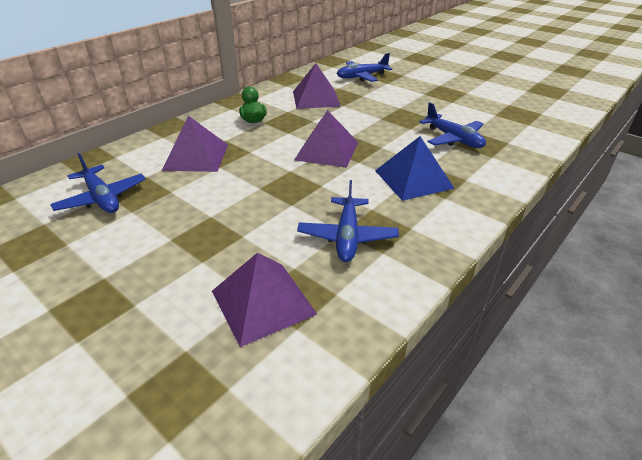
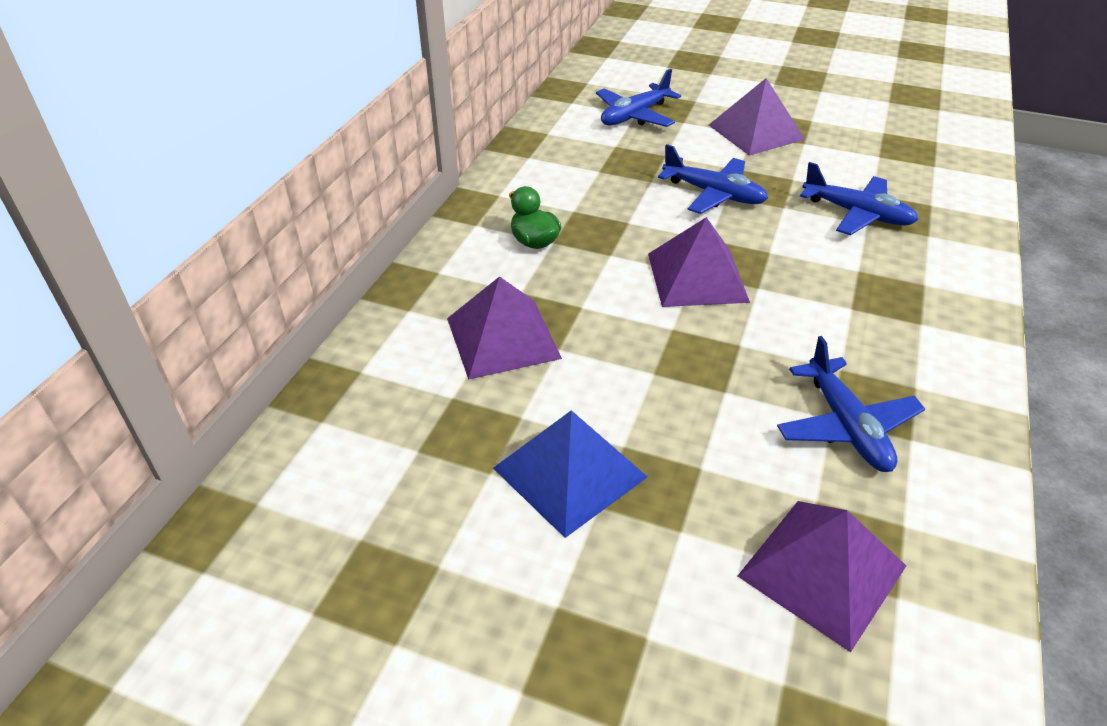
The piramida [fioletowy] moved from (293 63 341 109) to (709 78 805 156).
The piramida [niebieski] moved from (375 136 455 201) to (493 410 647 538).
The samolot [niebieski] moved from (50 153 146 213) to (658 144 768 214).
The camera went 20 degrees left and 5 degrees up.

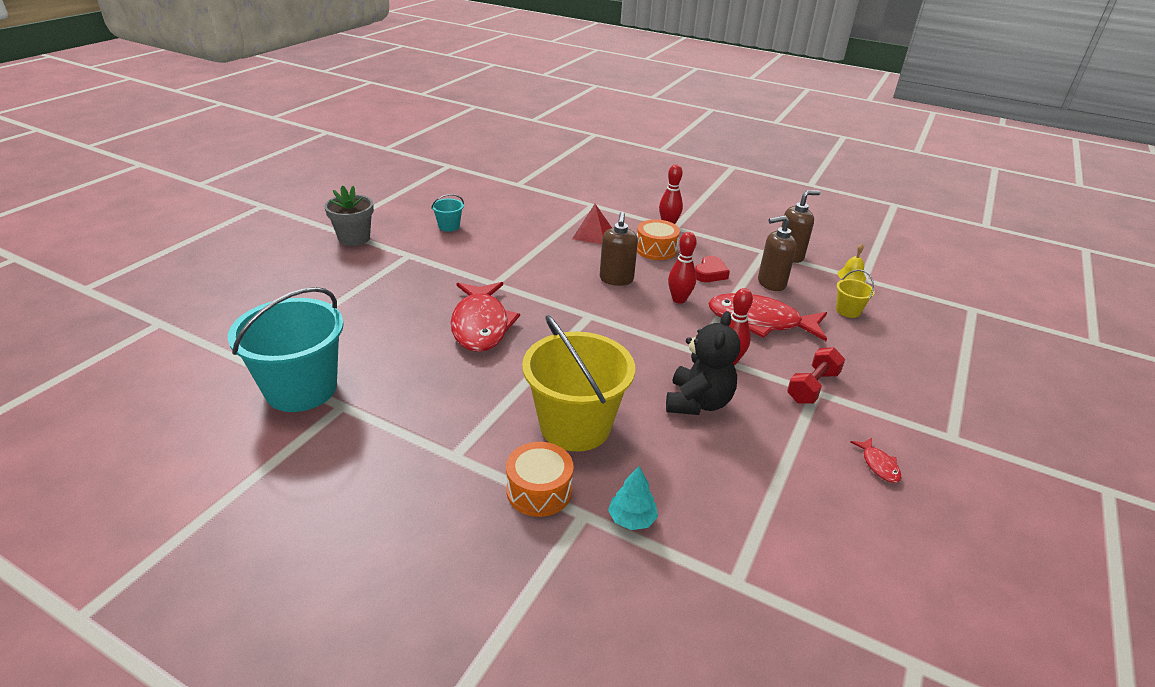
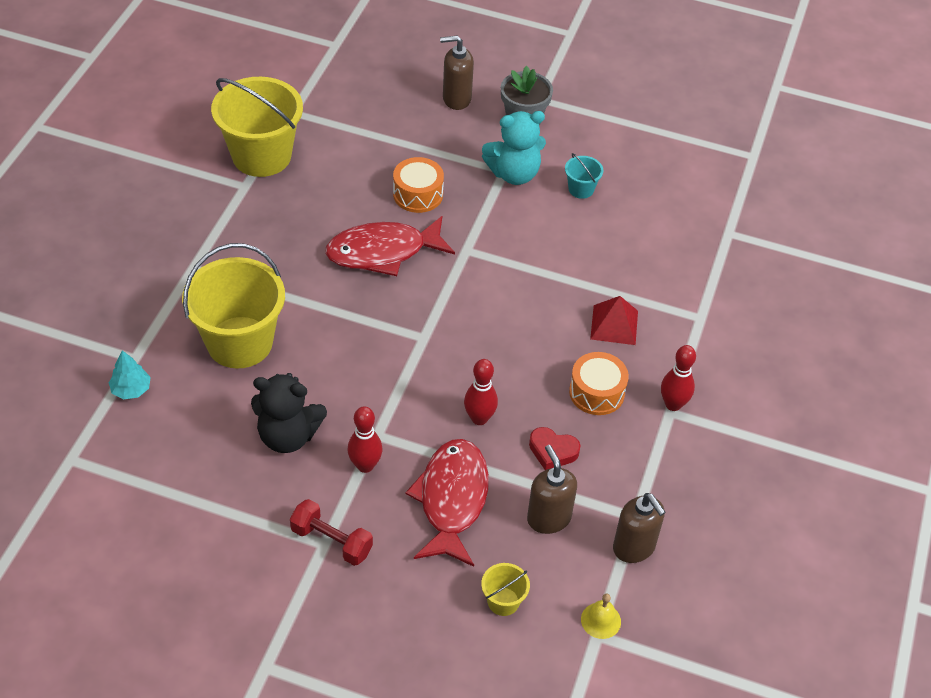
The dozownik mydła [brązowy] moved from (600 212 638 286) to (440 35 474 110).
The wiadro [turkusowy] at (228 287 344 412) became the wiadro [żółty] at (211 77 303 177).
The ryba [czerwony] at (851 438 902 483) disappeared.
The bęben [pomarańczowy] moved from (506 442 574 517) to (393 157 444 213).
The miś [turkusowy] at (482 111 546 185) appeared.
The camera went 80 degrees right and 15 degrees up.

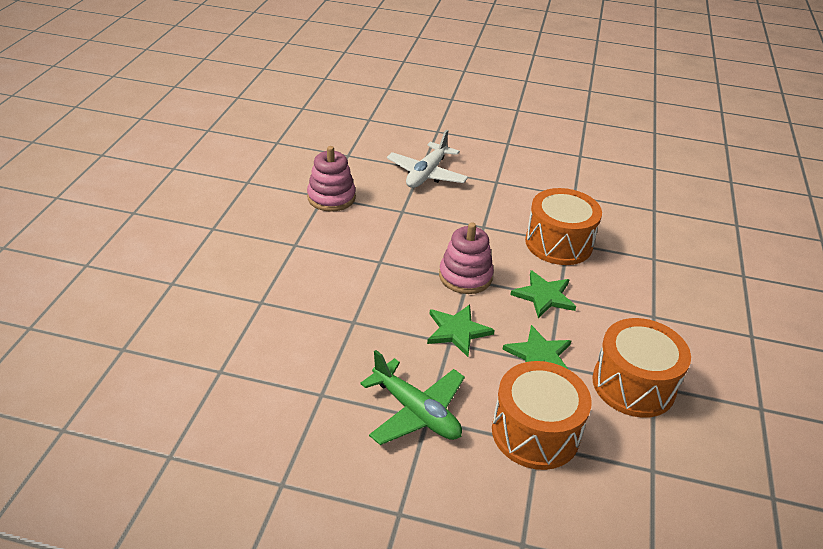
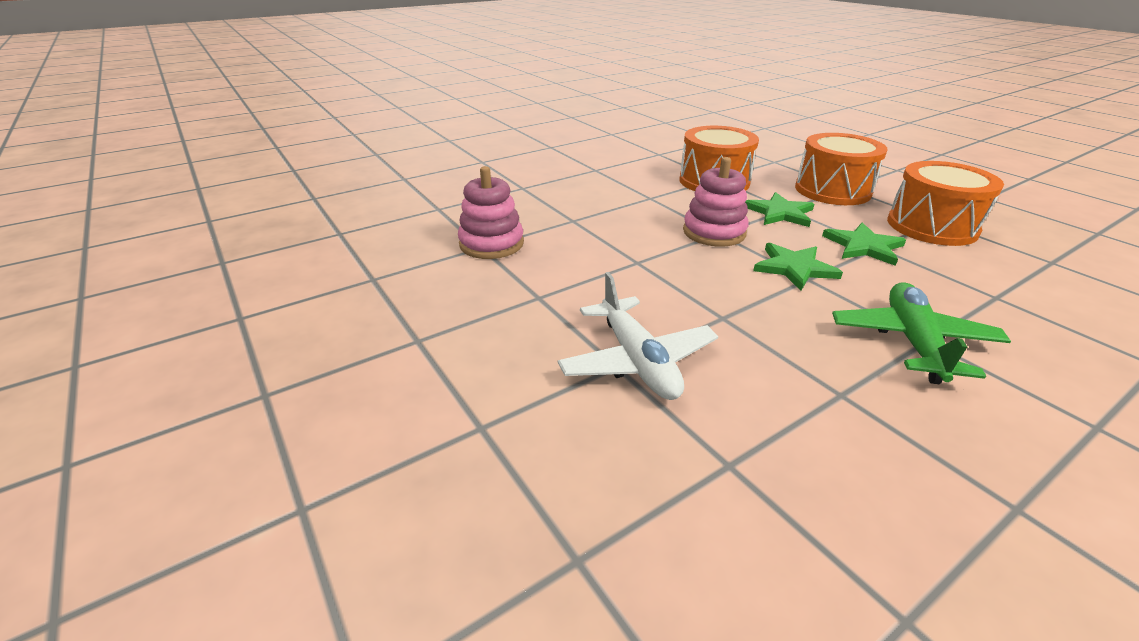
The samolot [biały] moved from (387 130 468 188) to (558 272 718 400).
The samolot [zielony] at (360 350 465 445) turned 75 degrees counterclockwise.
The bęben [pomarańczowy] moved from (492 361 592 470) to (795 133 888 205).
The camera went 45 degrees left and 5 degrees down.

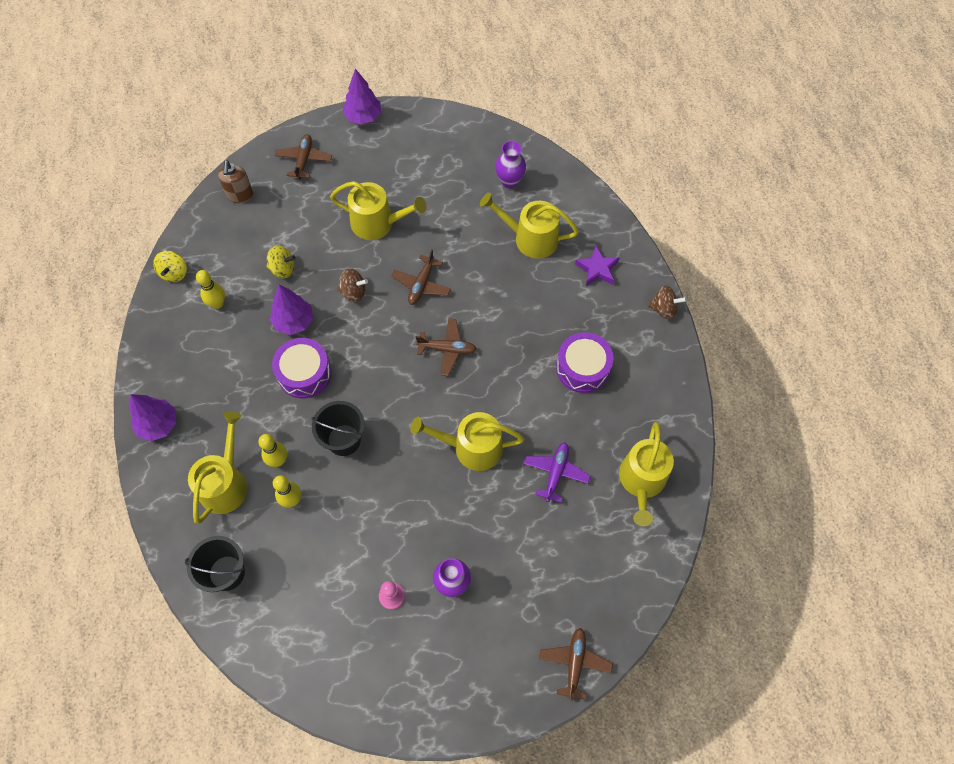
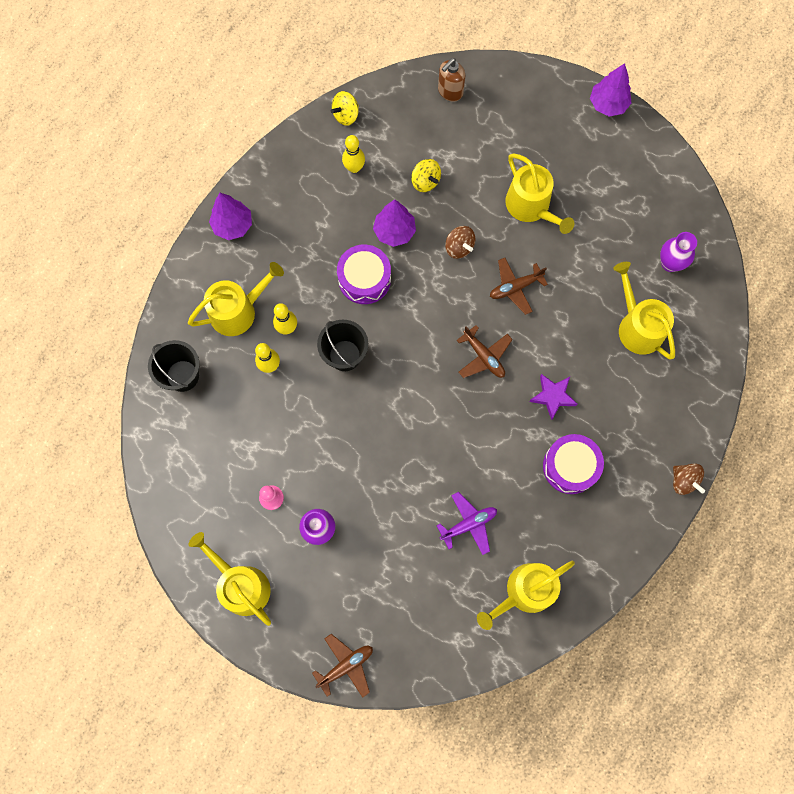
The samolot [brązowy] at (275 134 332 180) disappeared.
The gwiazda [fioletowy] moved from (575 246 620 286) to (529 374 577 420).
The konewka [żółty] moved from (410 412 524 471) to (189 532 271 626).
The camera went 45 degrees right and 10 degrees up.

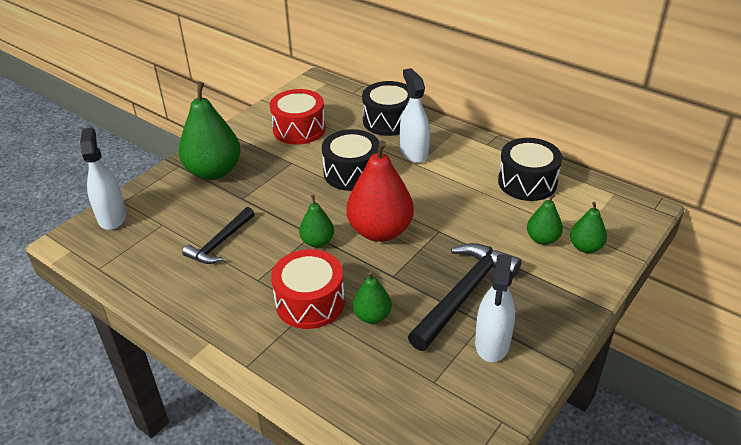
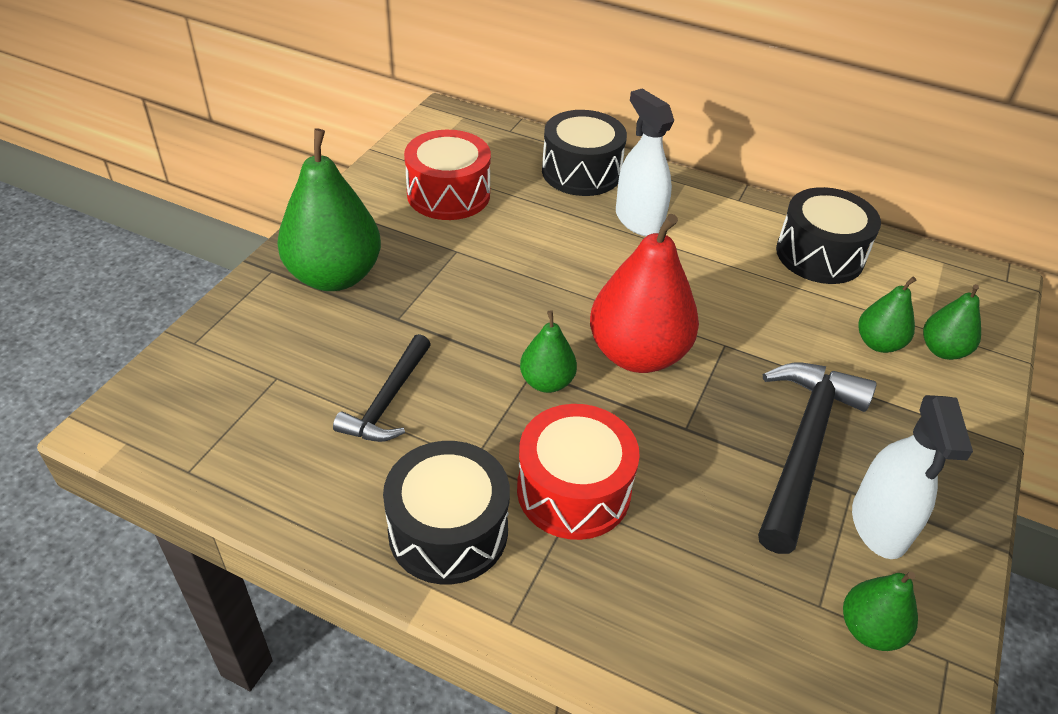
The spryskiwacz [biały] at (80 127 126 230) disappeared.
The bęben [czarny] moved from (322 129 379 191) to (383 441 510 584).
The gruszka [zielony] moved from (353 271 392 324) to (843 572 918 651).
The camera went 15 degrees left and 5 degrees up.

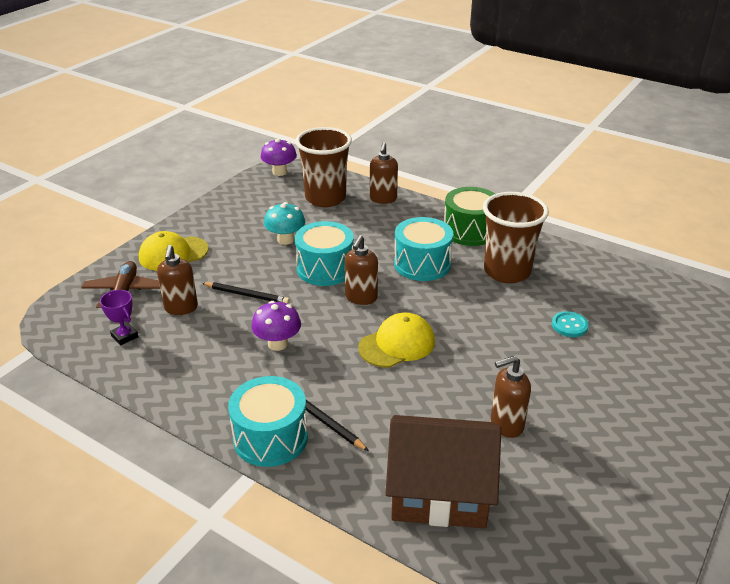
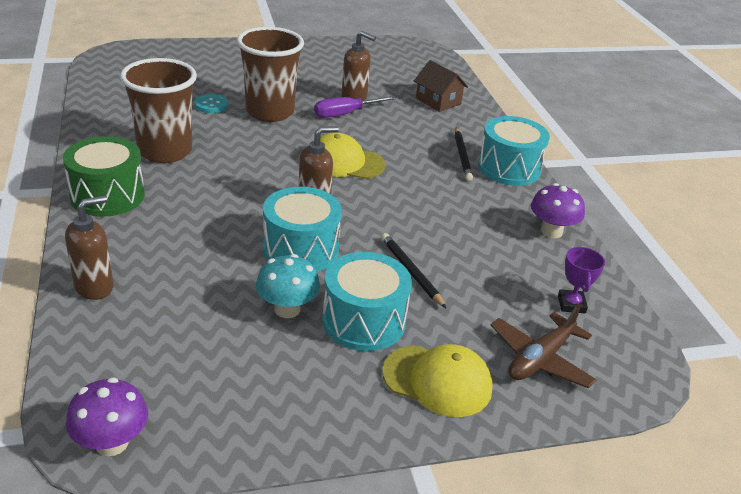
The szklanka [brązowy] moved from (296 127 352 207) to (237 27 304 122).
The bęben [turkusowy] moved from (394 217 453 281) to (322 252 412 351).
The dozownik mydła [brązowy] at (157 245 198 315) disappeared.
The grzyb [fioletowy] moved from (251 301 301 351) to (531 183 585 238).
The domek [brązowy] at (385 415 501 528) changed to 0.54 times the size.
The śrubokręt [fioletowy] at (314 96 396 118) appeared.
The camera went 140 degrees left and 0 degrees up.

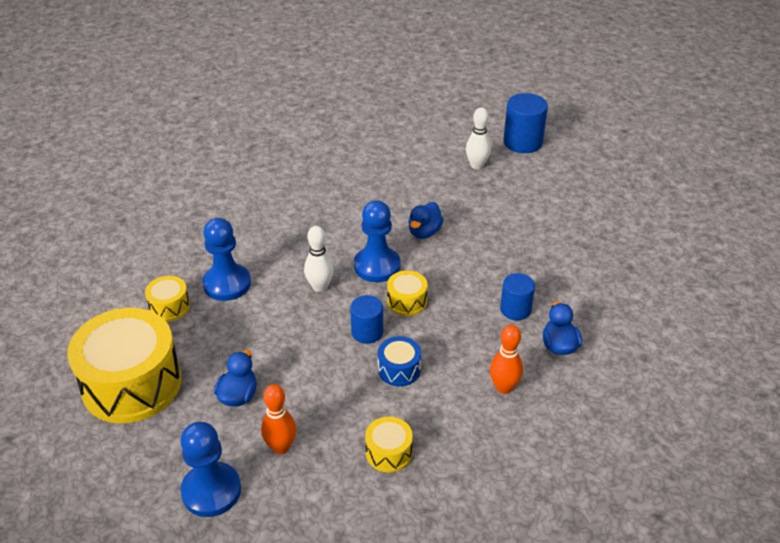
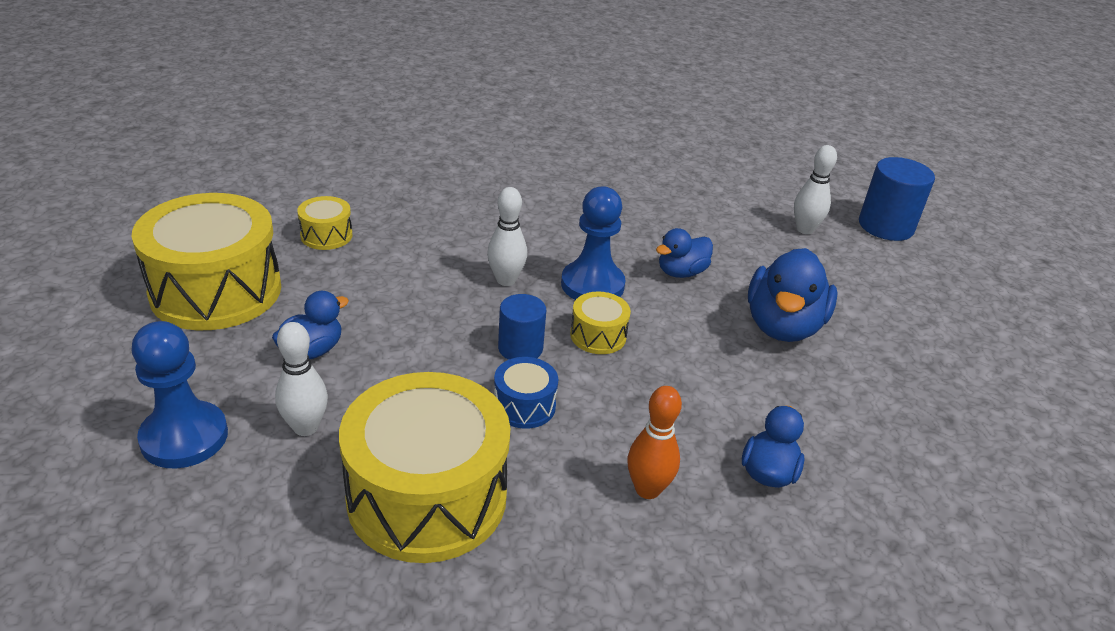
The pionek [niebieski] at (202 218 251 301) disappeared.
The walec [niebieski] at (500 273 535 320) disappeared.
The kręgiel [pomarańczowy] at (261 384 297 454) became the kręgiel [biały] at (275 322 328 436).
The bęben [żółty] at (365 417 413 473) changed to 2.24 times the size.
The kaczka [niebieski] at (748 248 838 342) appeared.
The camera went 25 degrees right and 5 degrees down.

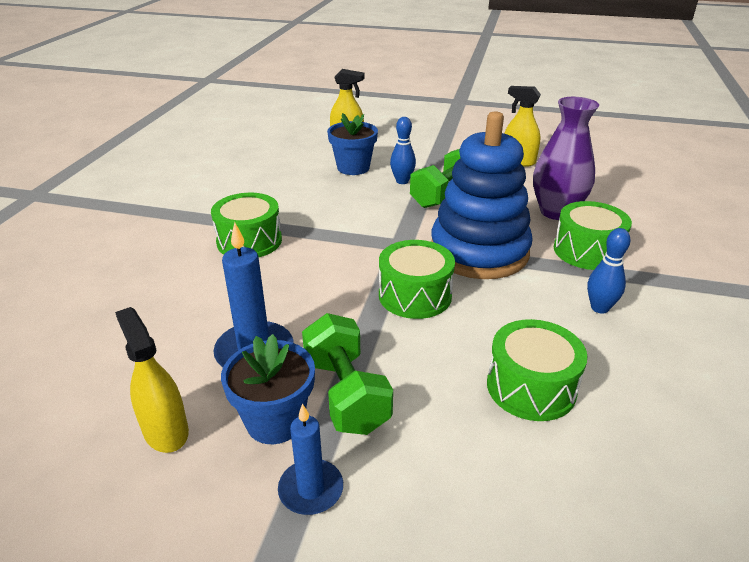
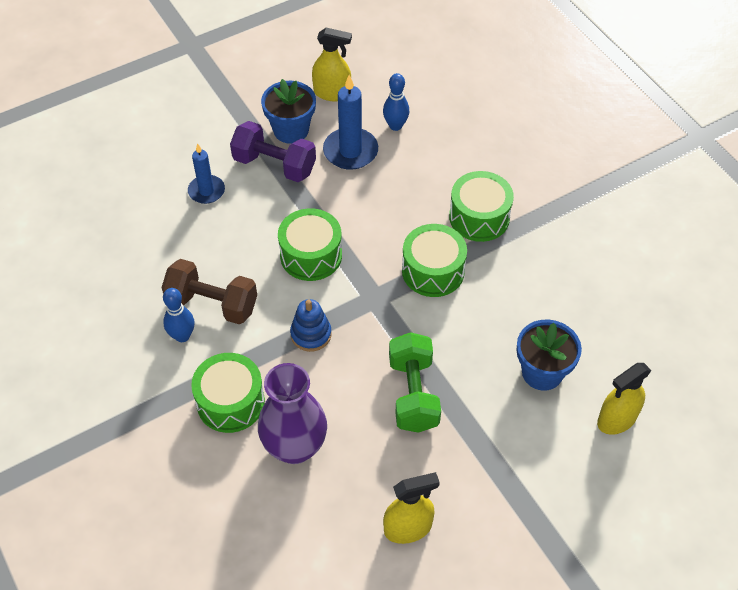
The zabawka nakładanka [niebieski] at (431 111 533 279) changed to 0.42 times the size.
The kręgiel [niebieski] moved from (390 117 416 184) to (383 73 409 131).
The hantel [zielony] at (302 313 393 435) became the hantel [fioletowy] at (230 121 316 182).
The bęben [zielony] moved from (487 319 588 421) to (402 224 467 297).
The świeca [niebieski] moved from (278 403 343 515) to (188 143 225 204).
The hantel [brązowy] at (161 259 257 324) appeared.
The camera went 135 degrees right and 20 degrees up.

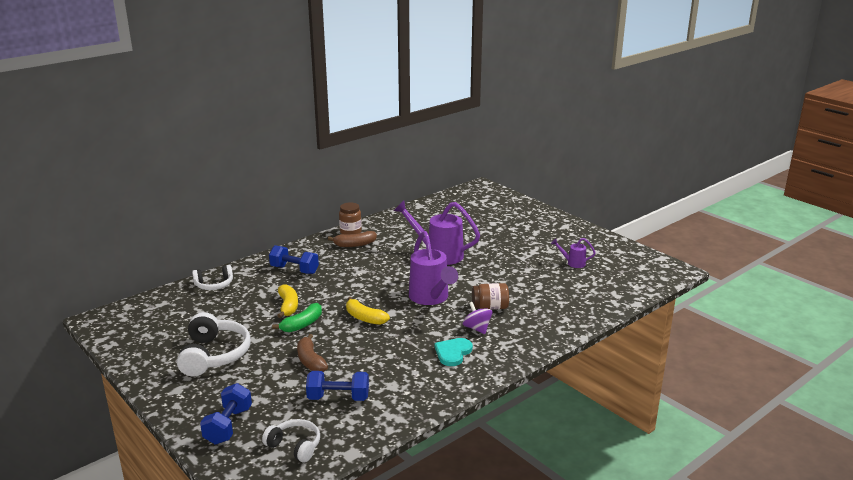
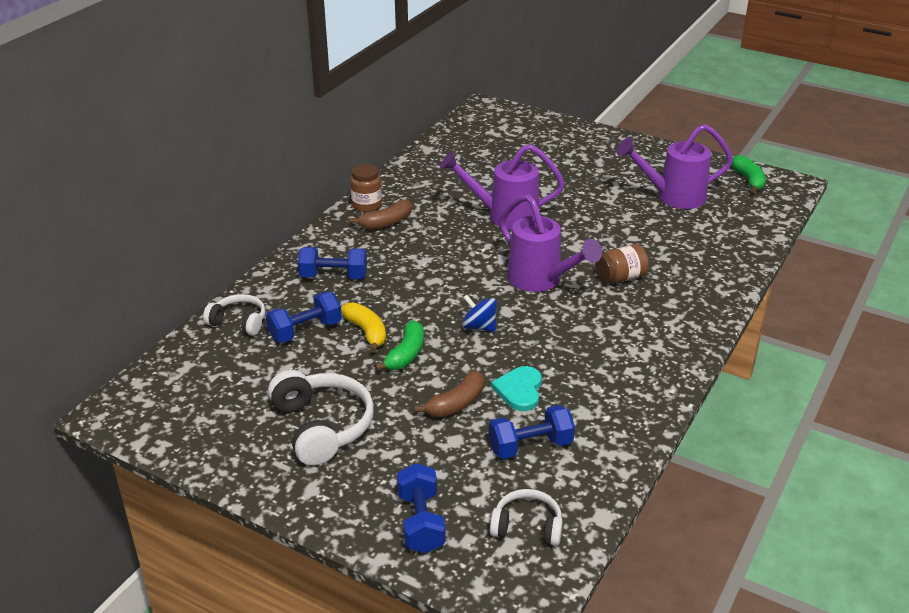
The konewka [fioletowy] at (551 238 596 268) changed to 2.10 times the size.
The słuchawki [biały] at (192 265 233 290) turned 120 degrees counterclockwise.
The banan [żółty] at (346 297 390 325) was replaced by the bączek [niebieski] at (462 295 497 332).
The bączek [fioletowy] at (463 302 493 334) disappeared.
The banan [brązowy] at (297 334 328 372) turned 90 degrees counterclockwise.
The serce [turkusowy] moved from (435 338 473 366) to (491 366 542 411).
The banan [zielony] at (731 155 766 193) appeared.
The hantel [niebieski] at (266 292 342 343) appeared.
The camera went 20 degrees left and 10 degrees up.

